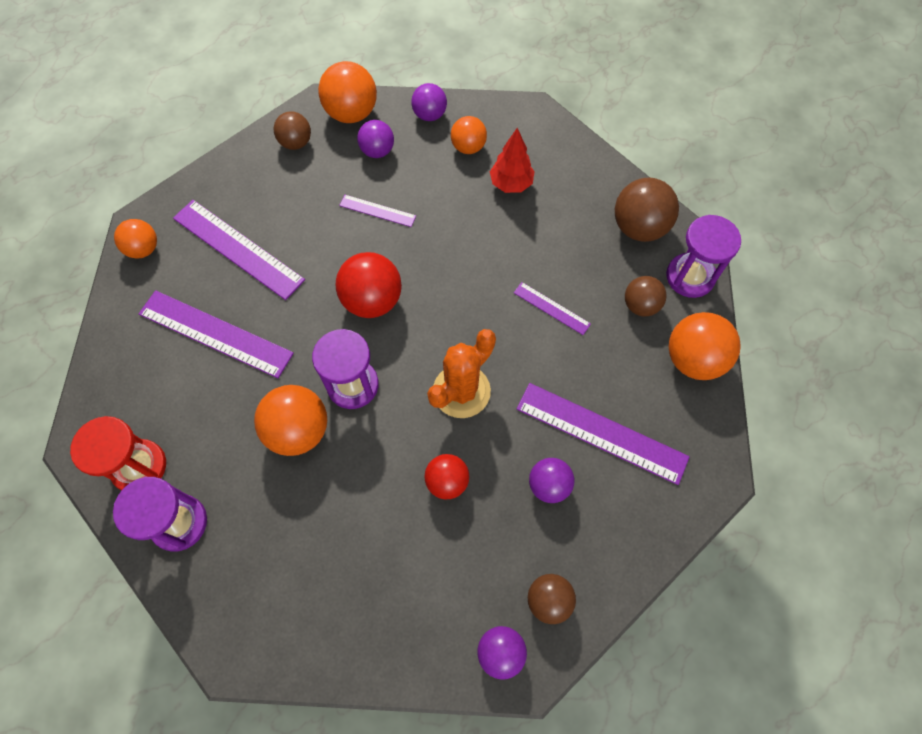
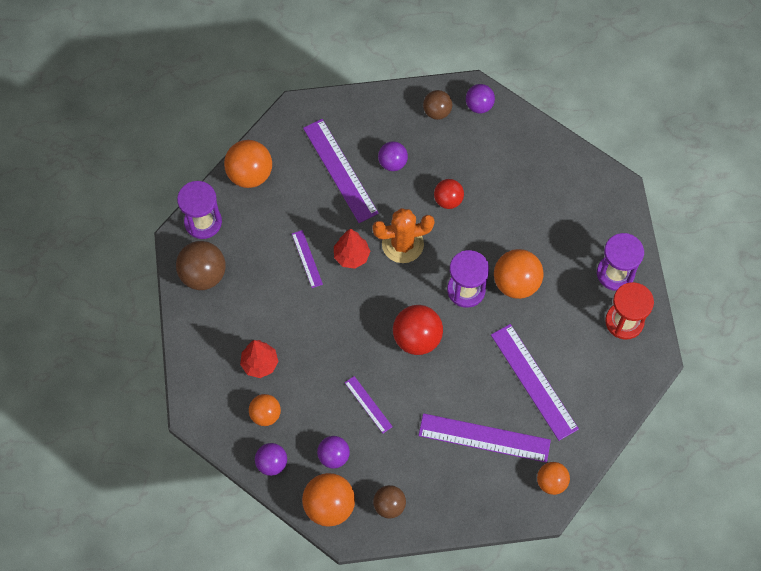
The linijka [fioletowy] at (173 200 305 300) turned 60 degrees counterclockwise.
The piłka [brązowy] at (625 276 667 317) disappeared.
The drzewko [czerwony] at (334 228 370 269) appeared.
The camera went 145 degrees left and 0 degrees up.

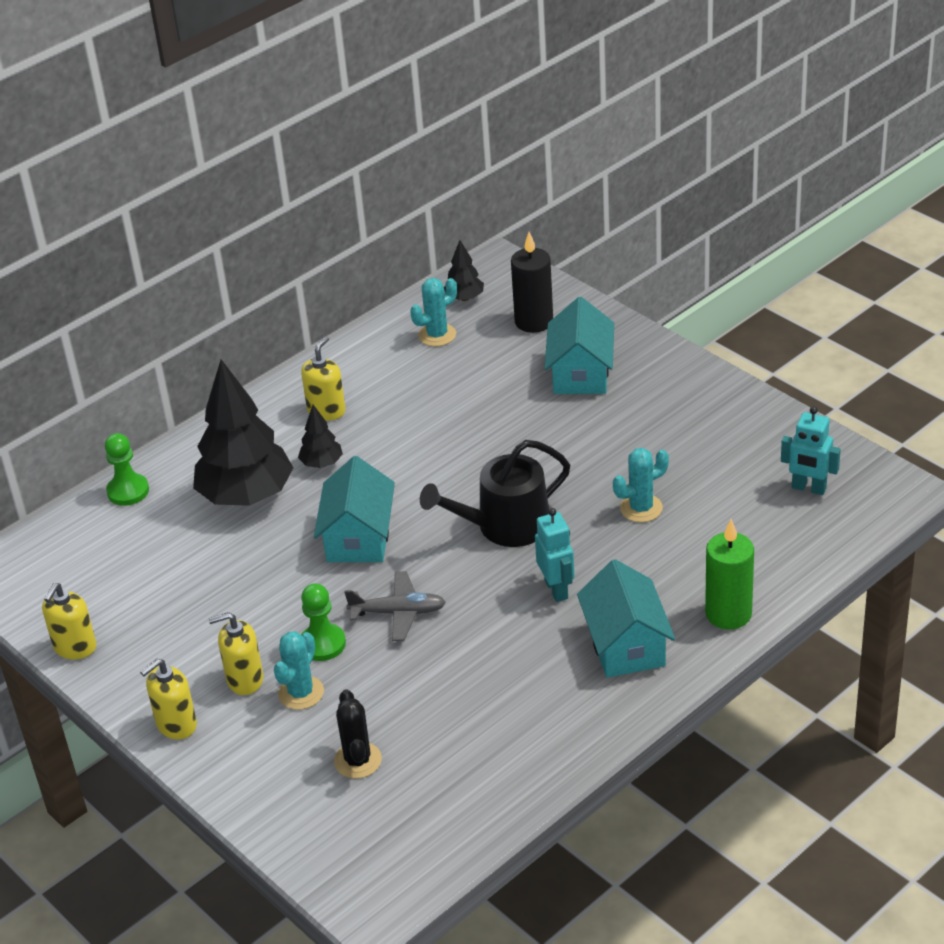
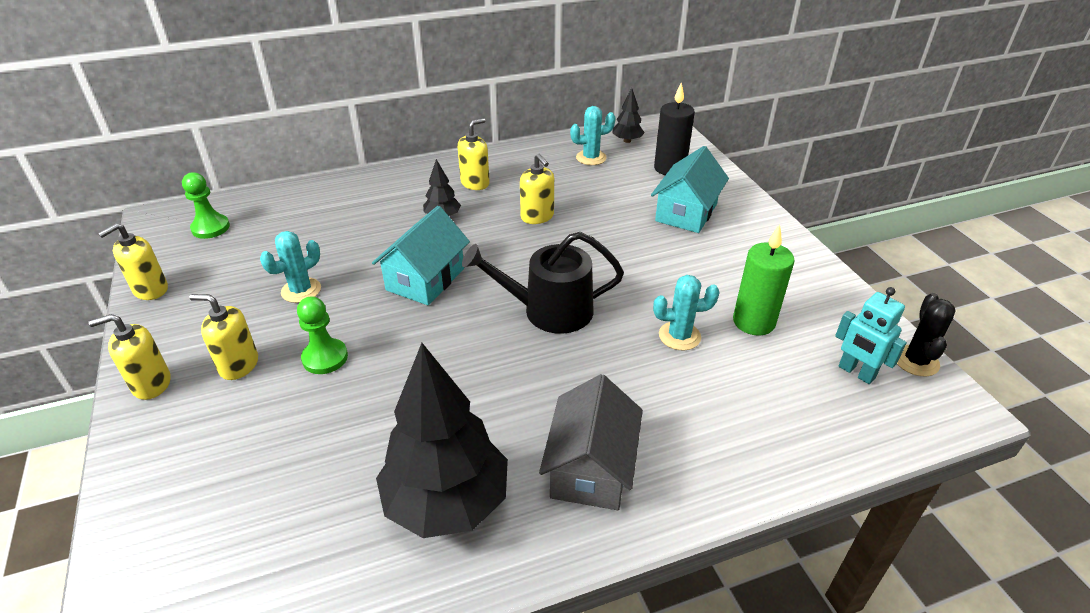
The drzewko [czarny] moved from (193 359 293 506) to (376 343 508 538).
The pionek [zielony] moved from (105 433 149 506) to (182 172 230 239).
The robot [turkusowy] at (535 508 574 602) disappeared.
The świeca [zielony] moved from (705 519 754 630) to (733 224 795 336).
The domek [turkusowy] at (577 559 675 678) became the domek [szary] at (539 374 643 510).
The samolot [szary] at (344 571 446 641) disappeared.
The kaktus [turkusowy] moved from (274 631 324 710) to (260 231 321 303).
The kaktus [czarny] moved from (334 689 382 779) to (897 293 956 376).
The dozownik mydła [żółty] at (520 154 554 224) appeared.
The camera went 20 degrees right and 0 degrees up.

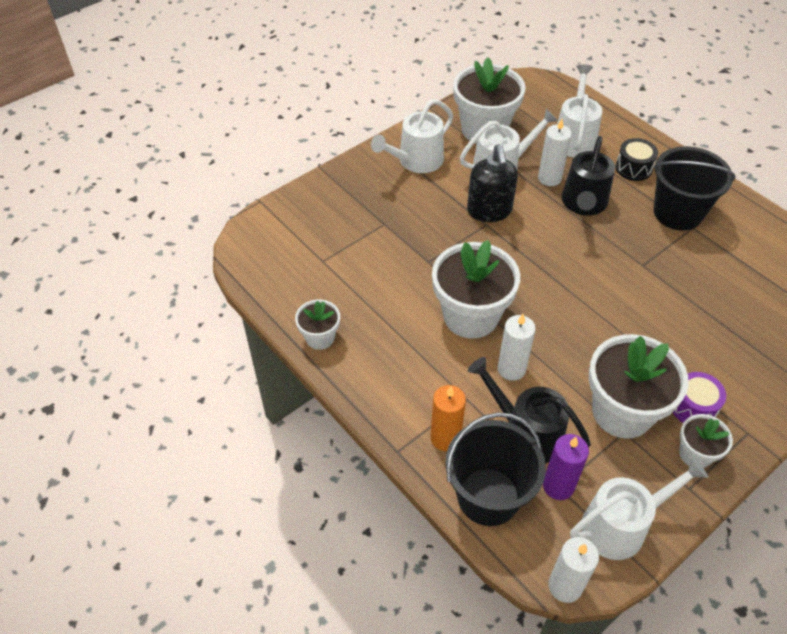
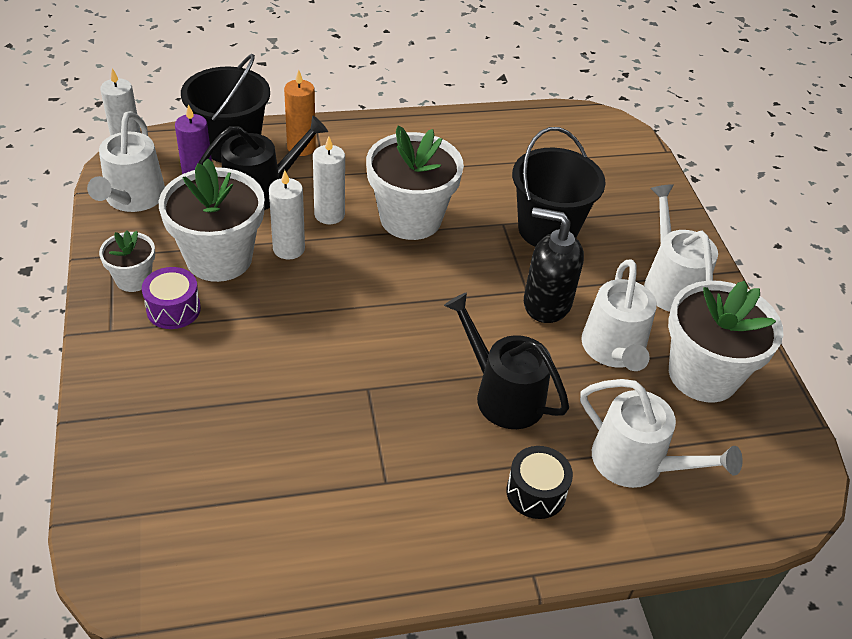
The świeca [biały] moved from (538 119 572 186) to (269 170 305 260).
The wiadro [czarny] moved from (653 146 736 231) to (512 127 606 247).
The doniczka [biały] at (295 300 340 350) disappeared.
The camera went 115 degrees right and 5 degrees down.

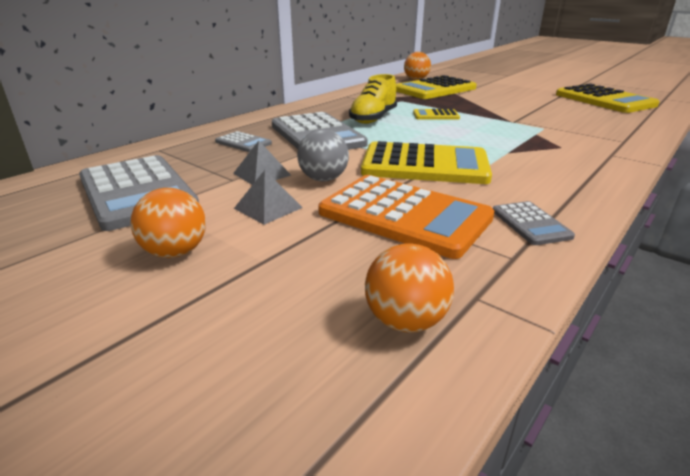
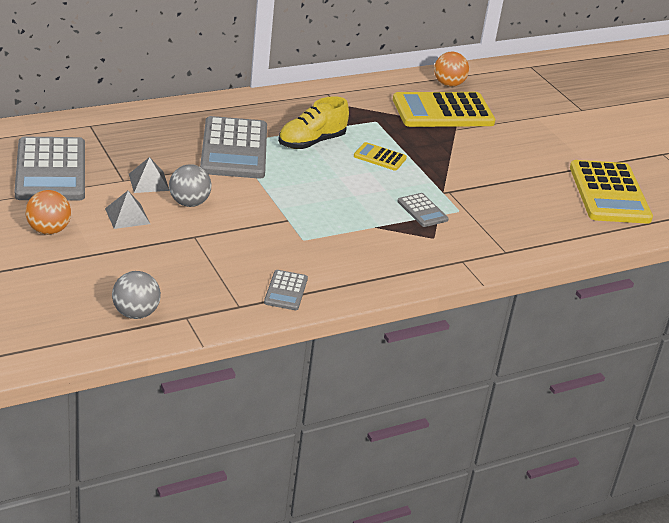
The kalkulator [szary] moved from (215 131 272 152) to (398 193 449 227).
The kalkulator [żółty] at (361 141 492 184) disappeared.
The kalkulator [pomarańczowy] at (318 175 494 259) disappeared.
The piłka [pomarańczowy] at (365 243 454 333) became the piłka [szary] at (112 271 161 319).
The camera went 20 degrees right and 5 degrees up.

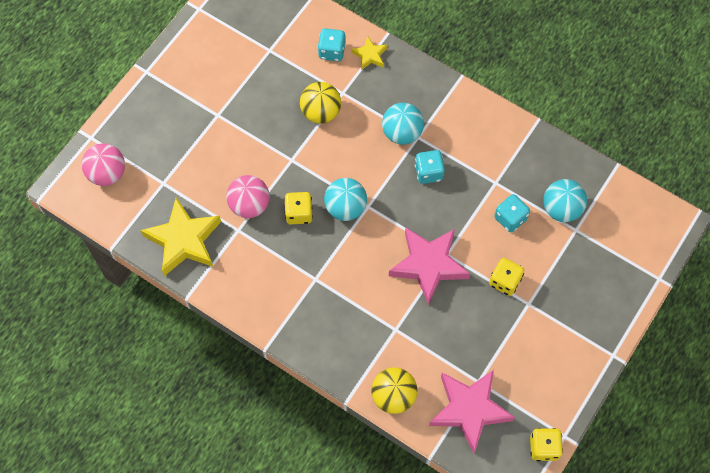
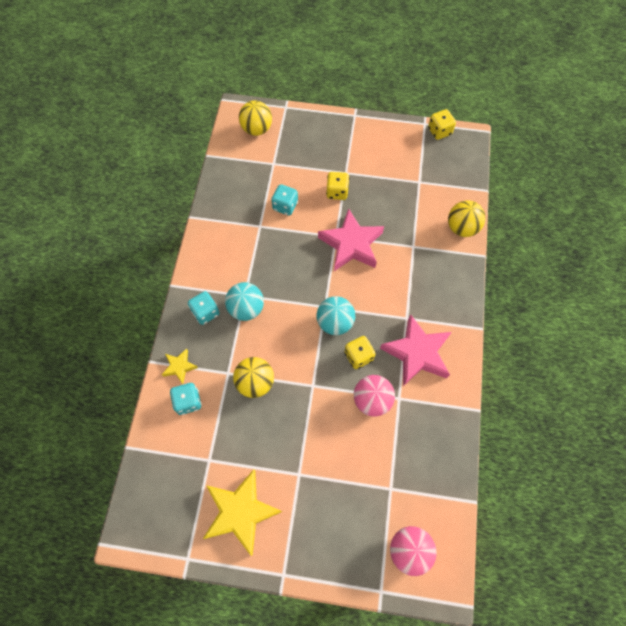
The kostka do gry [turkusowy] moved from (415 150 445 184) to (188 291 220 325).
The piłka [turkusowy] at (543 179 587 222) disappeared.
The gwiazda [żółty] moved from (140 198 221 276) to (203 469 283 556).
The gwiazda [różowy] moved from (429 370 515 453) to (380 314 452 386).
The piłka [żółty] at (239 100 272 136) appeared.
The camera went 115 degrees left and 0 degrees up.

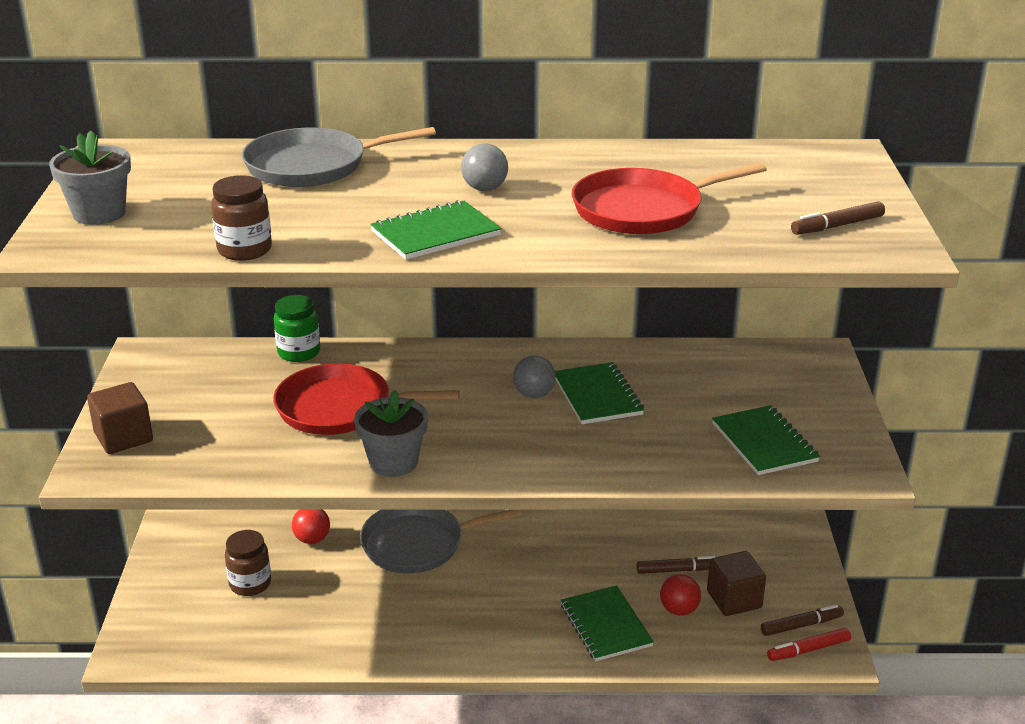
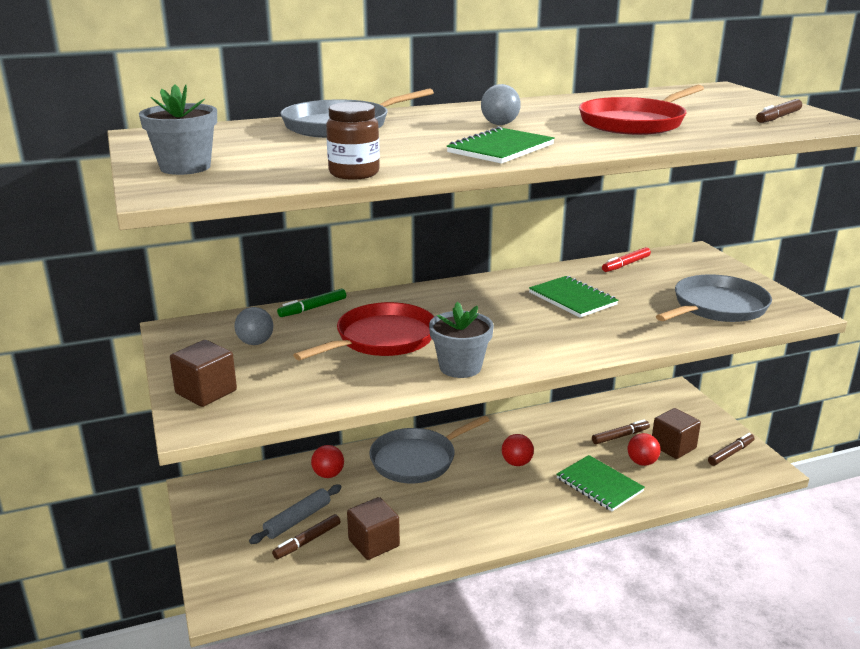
The słoik [zielony] at (274 295 320 362) was replaced by the flamaster [zielony] at (277 288 346 317).
The piłka [szary] moved from (513 355 556 398) to (234 307 273 345).
The patelnia [czerwony] at (273 363 460 435) turned 150 degrees clockwise.
The zeszyt [zielony] at (712 405 820 475) was replaced by the patelnia [szary] at (656 274 772 322).
The słoik [brązowy] at (225 530 271 596) was replaced by the wałek do ciasta [szary] at (249 484 342 544).
The flamaster [czerwony] moved from (767 628 851 661) to (602 247 651 272).
The piłka [czerwony] at (502 434 534 466) appeared.
The sześcian [brązowy] at (347 497 400 560) appeared.
The flamaster [brązowy] at (272 514 341 559) appeared.
The camera went 20 degrees left and 5 degrees down.

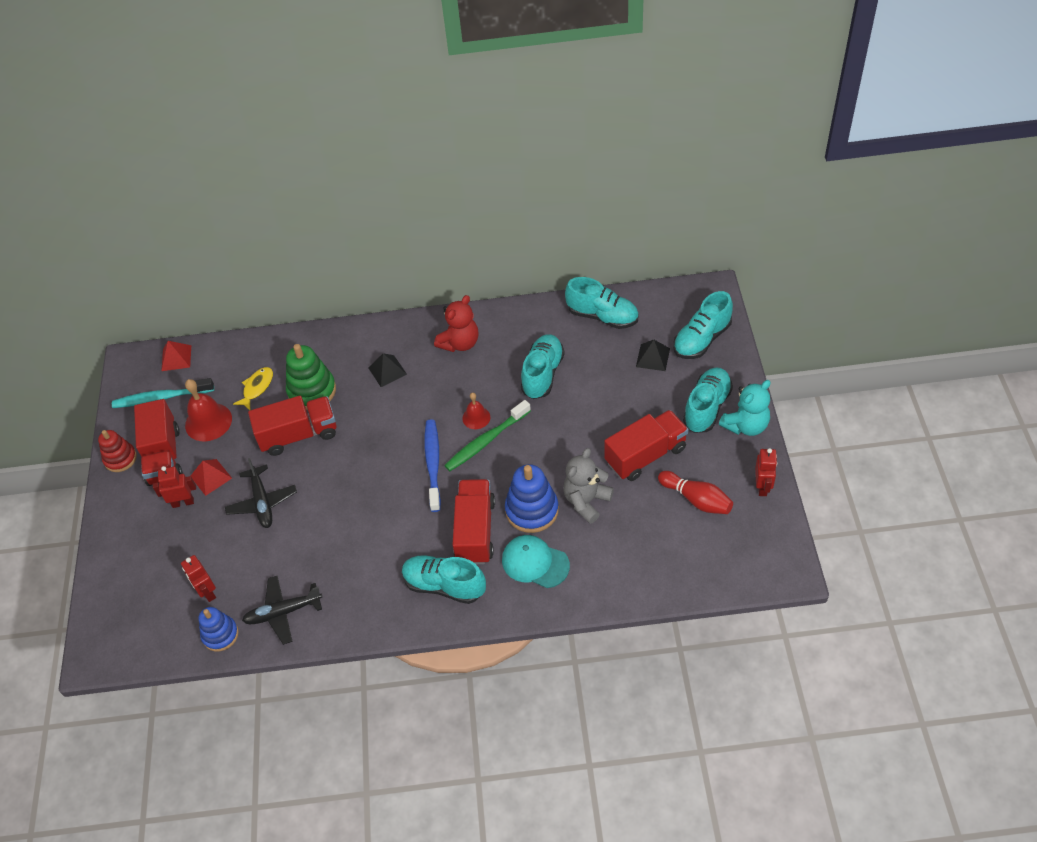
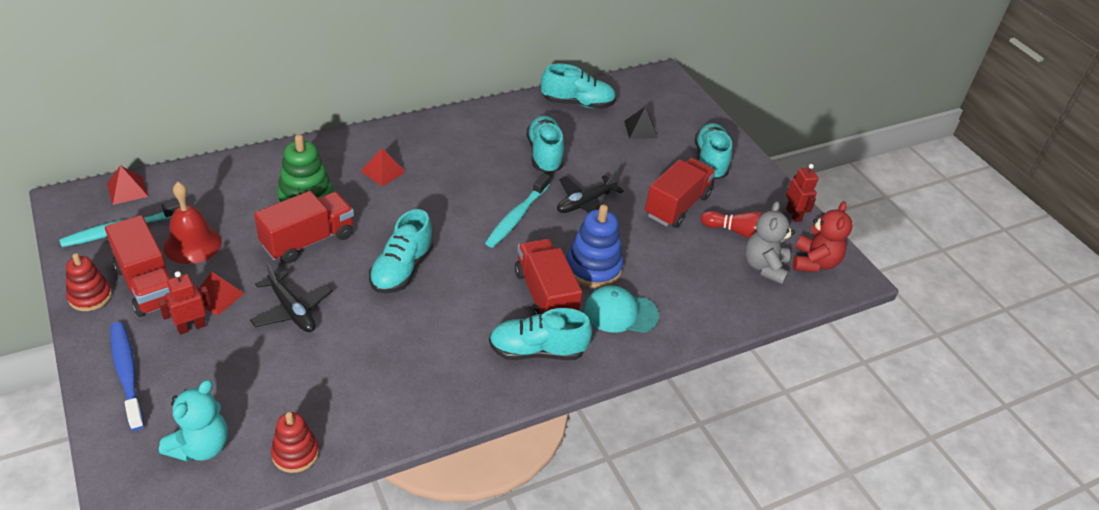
The but [turkusowy] moved from (673 291 733 359) to (369 209 433 293).
The miś [czerwony] moved from (434 295 478 352) to (793 201 853 272).
The piramida [czarny] at (368 353 407 387) became the piramida [czerwony] at (360 148 405 186).
The ryba [żółty] at (233 367 273 410) disappeared.
The miś [turkusowy] moved from (719 380 771 436) to (159 380 228 462).
The dzwonek [czerwony] at (462 393 490 429) disappeared.
The szczoteczka do zębów [zielony] at (444 400 531 471) became the szczoteczka do zębów [turkusowy] at (485 173 550 248).
The szczoteczka do zębów [niebieski] moved from (425 419 441 512) to (111 322 144 431).
The miś [szary] moved from (563 448 614 524) to (745 201 795 284).
The robot [czerwony] at (181 555 216 602) disappeared.
The samolot [czarny] moved from (242 576 322 645) to (557 170 624 213).
The zabawka nakładanka [niebieski] at (198 607 239 652) became the zabawka nakładanka [czerwony] at (271 412 319 473).
The camera went 30 degrees left and 10 degrees down.

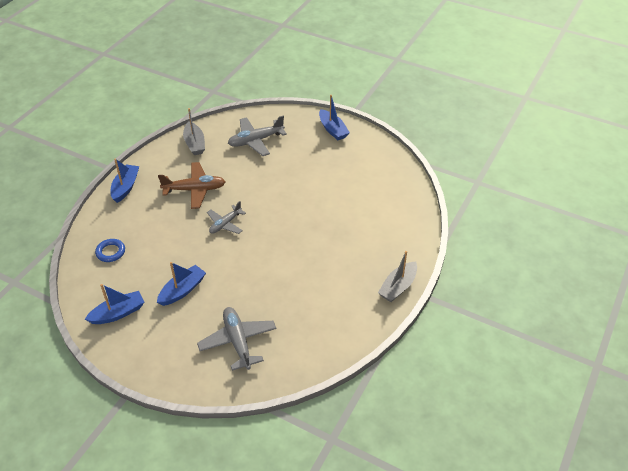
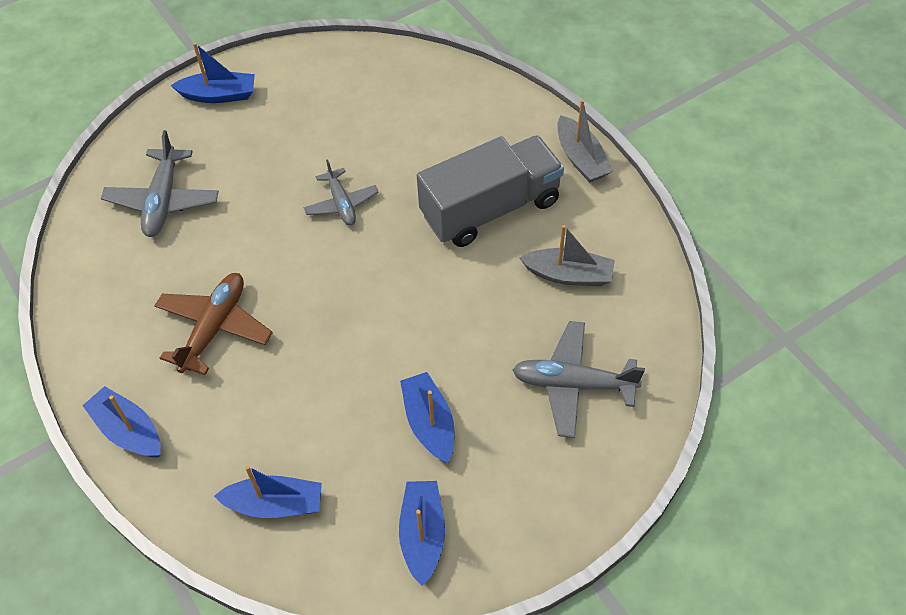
The łódka [szary] moved from (183 108 205 155) to (520 225 615 286).
The samolot [szary] moved from (207 201 246 234) to (303 160 379 225).
The pierścień [niebieski] at (95 239 125 262) was replaced by the łódka [niebieski] at (214 465 322 518).
The ciężarówka [szary] at (417 135 564 247) appeared.
The camera went 60 degrees left and 10 degrees up.

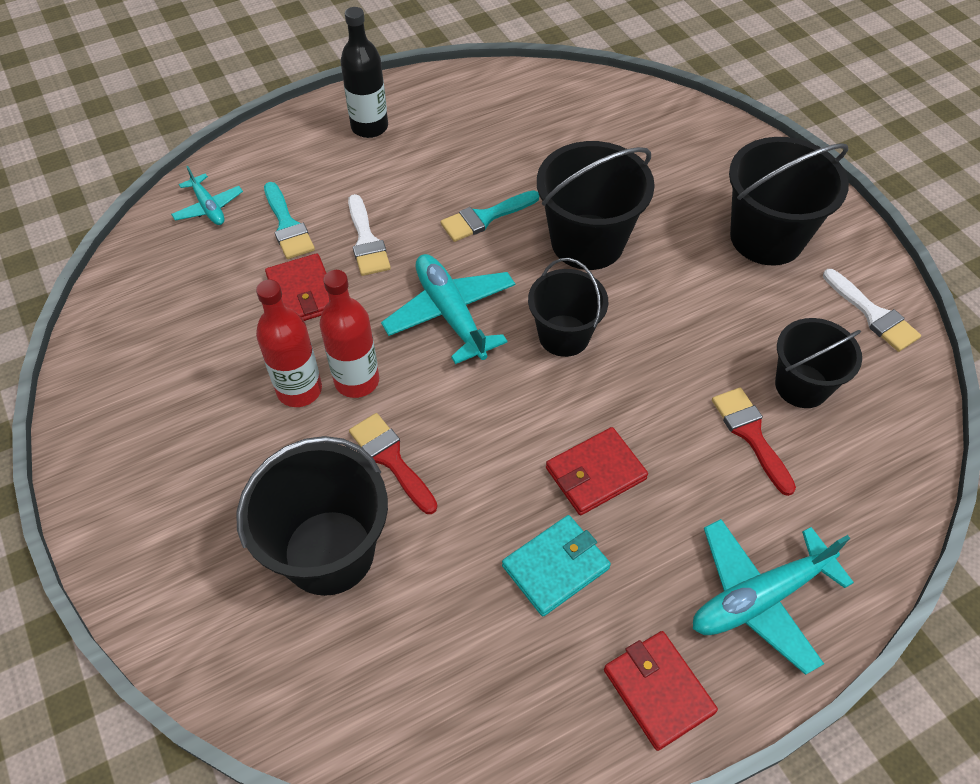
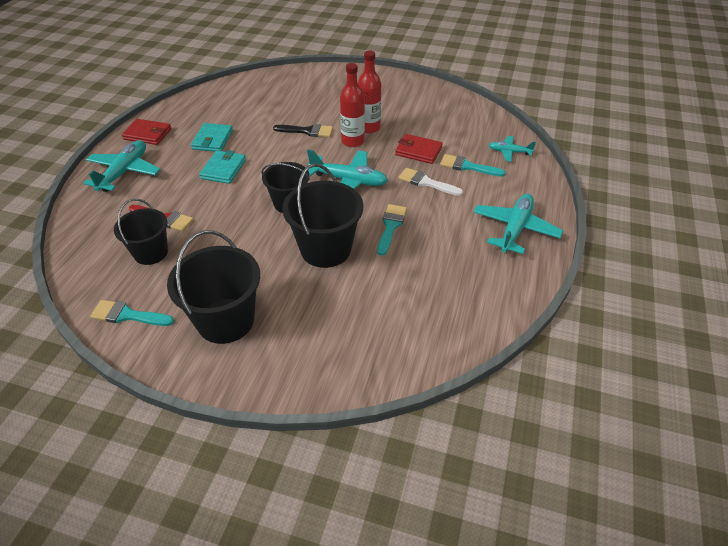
The butelka [czarny] at (341 7 388 138) was replaced by the samolot [turkusowy] at (473 194 563 254).
The pędzel [biały] at (823 269 921 352) became the pędzel [turkusowy] at (90 300 174 326).
The pędzel [czerwony] at (349 413 438 514) became the pędzel [czarny] at (273 124 333 137).
The portfel [czerwony] at (546 427 648 515) became the portfel [turkusowy] at (199 150 246 184).
The wiadro [czarny] at (236 436 388 596) disappeared.
The camera went 135 degrees right and 10 degrees down.

